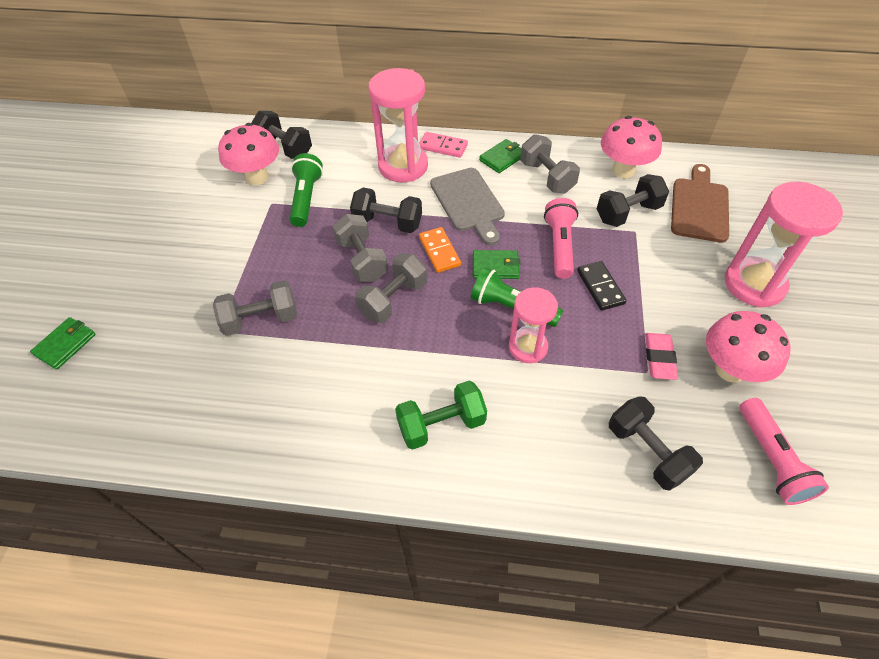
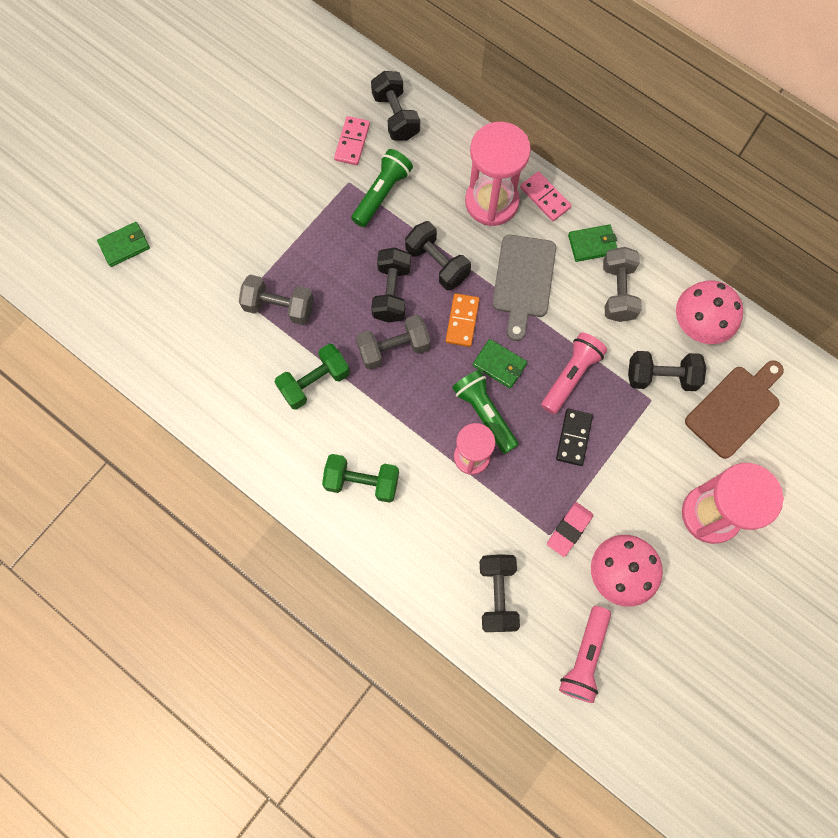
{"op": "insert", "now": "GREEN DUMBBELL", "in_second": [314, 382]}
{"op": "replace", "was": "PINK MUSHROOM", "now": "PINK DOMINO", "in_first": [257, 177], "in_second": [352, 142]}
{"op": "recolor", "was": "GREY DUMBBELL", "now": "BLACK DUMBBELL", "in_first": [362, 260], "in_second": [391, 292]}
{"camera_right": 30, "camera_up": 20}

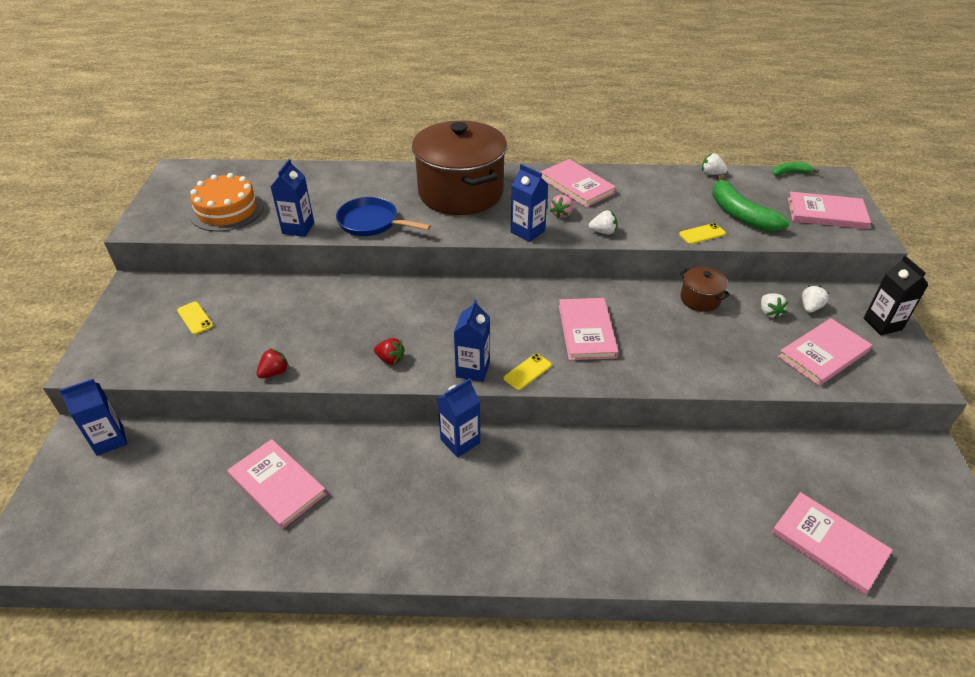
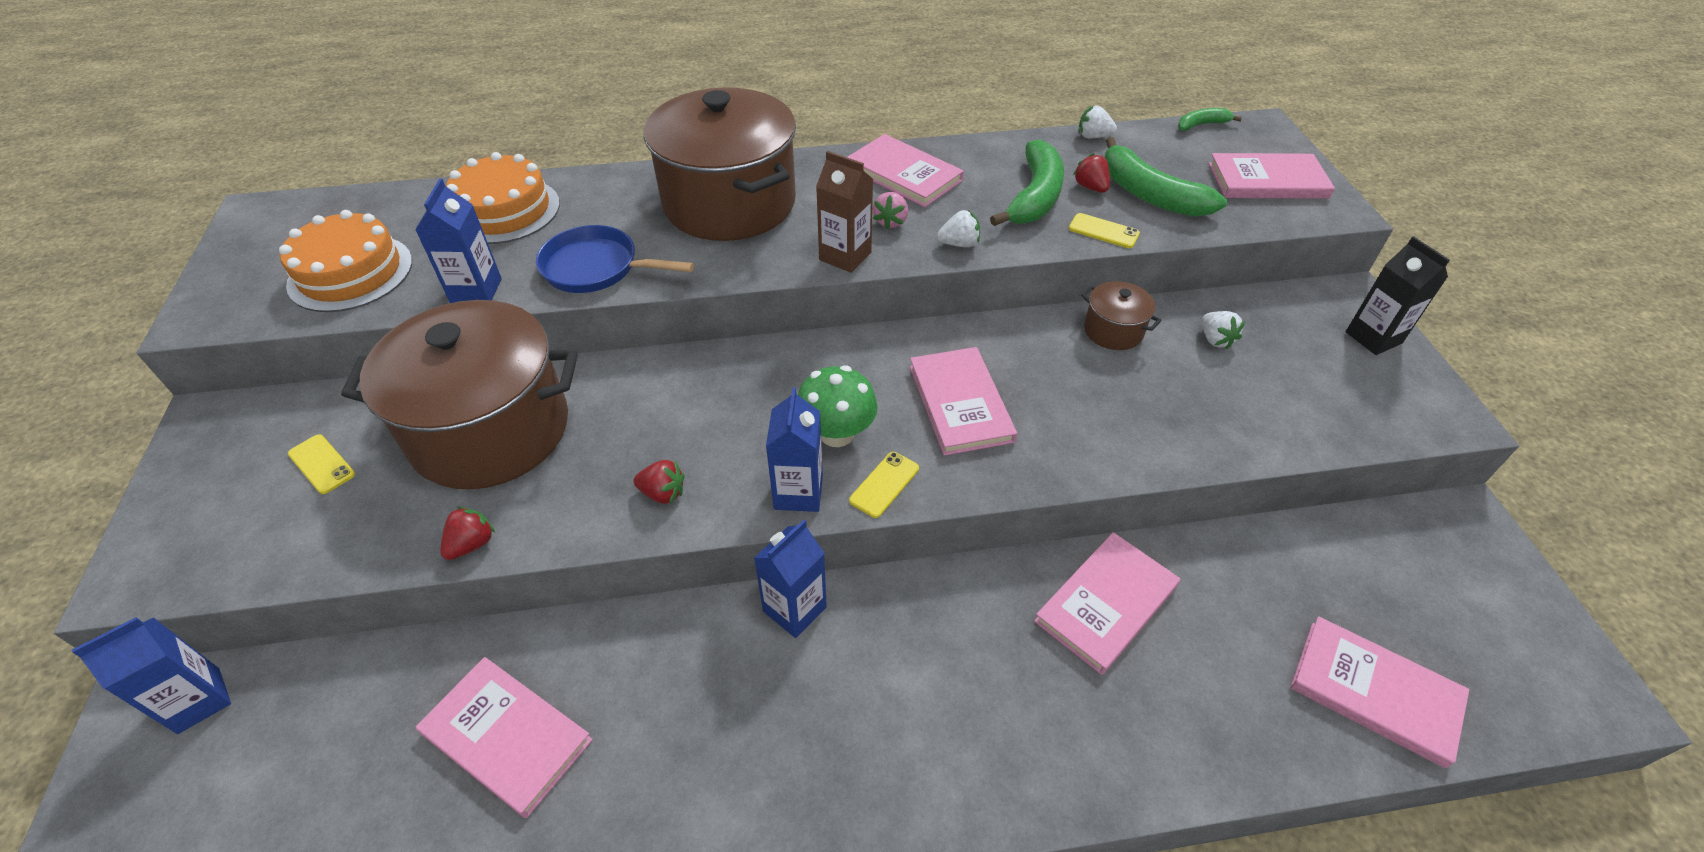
{"op": "delete", "was": "WHITE STRAWBERRY", "in_first": [810, 307]}
{"op": "insert", "now": "BROWN POT", "in_second": [490, 430]}
{"op": "insert", "now": "ORANGE CAKE", "in_second": [504, 210]}
{"op": "insert", "now": "GREEN MUSHROOM", "in_second": [837, 433]}
{"op": "insert", "now": "GREEN BANANA", "in_second": [1035, 197]}
{"op": "insert", "now": "RED STRAWBERRY", "in_second": [1090, 187]}
{"op": "move", "was": "PINK BOOK", "in_first": [823, 354], "in_second": [1106, 604]}
{"op": "recolor", "was": "BLUE CARTON", "now": "BROWN CARTON", "in_first": [527, 232], "in_second": [845, 256]}
{"op": "rotate", "was": "YELLOW PHONE", "in_first": [702, 234], "in_second": [1103, 231], "clockwise": 60}
{"camera_right": -10, "camera_up": 5}

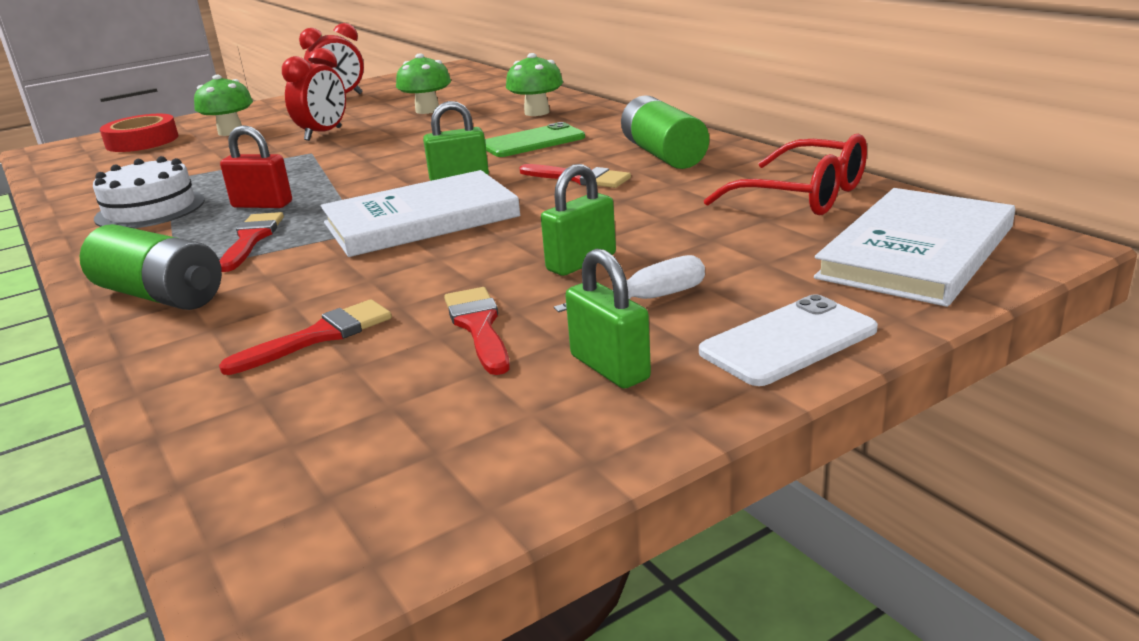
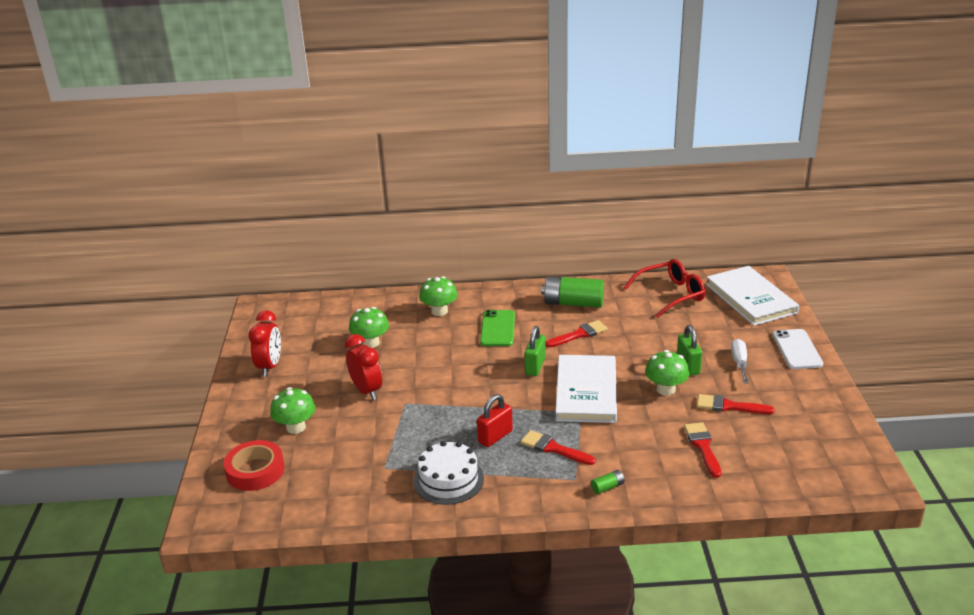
{"op": "delete", "was": "GREEN PADLOCK", "in_first": [609, 367]}
{"op": "insert", "now": "GREEN MUSHROOM", "in_second": [665, 389]}
{"op": "resize", "was": "GREEN BATTERY", "in_first": [160, 295], "in_second": [607, 487], "ratio": 0.42}
{"camera_right": -60, "camera_up": 5}

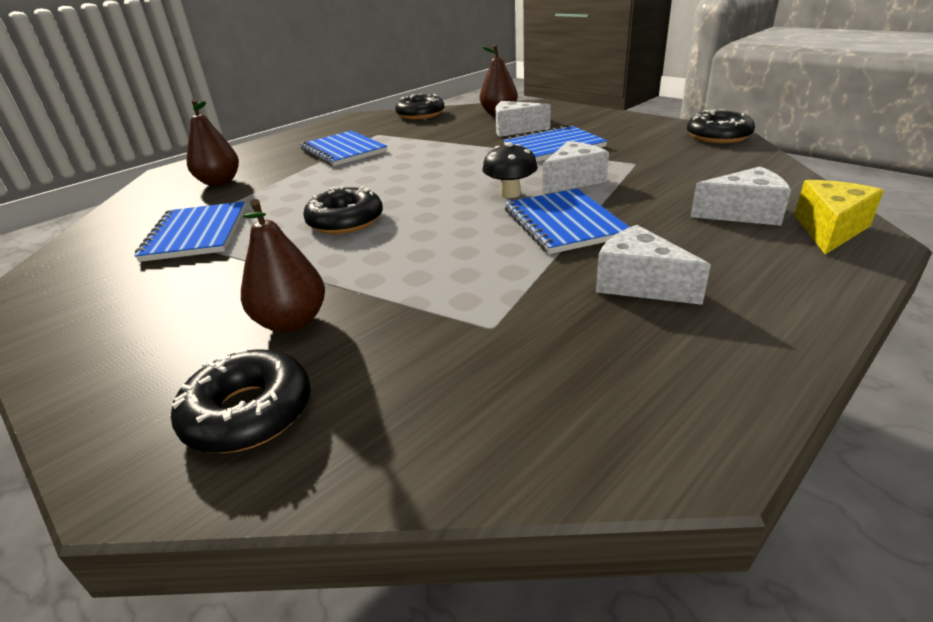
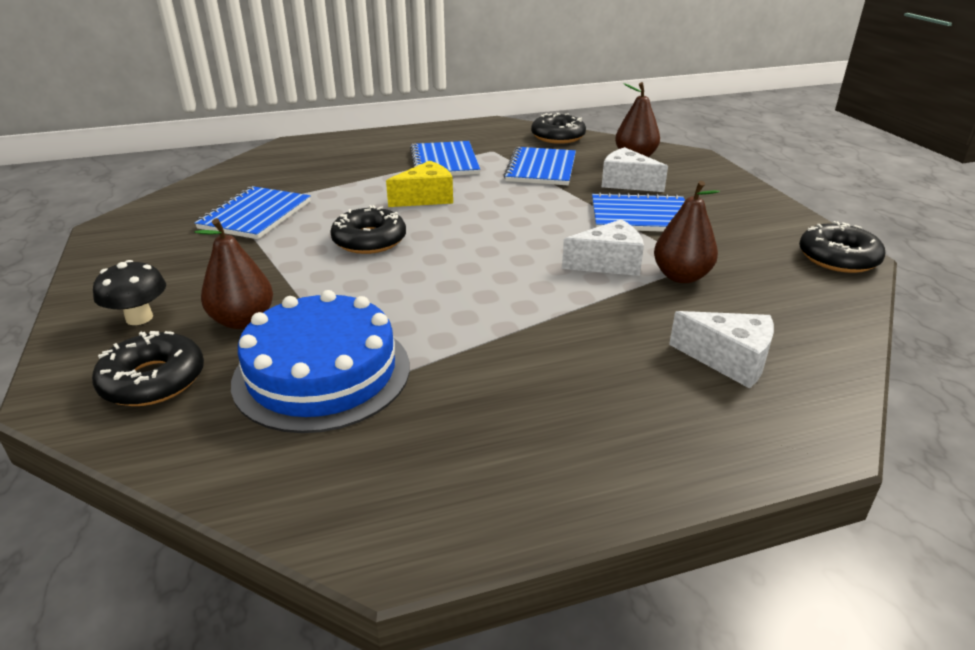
{"op": "delete", "was": "WHITE CHEESE", "in_first": [639, 284]}
{"op": "insert", "now": "BLUE CAKE", "in_second": [322, 373]}
{"op": "move", "was": "BROWN PEAR", "in_first": [219, 182], "in_second": [681, 276]}
{"op": "move", "was": "BLACK MUSHROOM", "in_first": [510, 193], "in_second": [139, 318]}
{"op": "move", "was": "BLUE NOTEBOOK", "in_first": [564, 223], "in_second": [541, 168]}
{"op": "move", "was": "YELLOW CHEESE", "in_first": [829, 229], "in_second": [426, 198]}
{"camera_right": 25, "camera_up": 0}

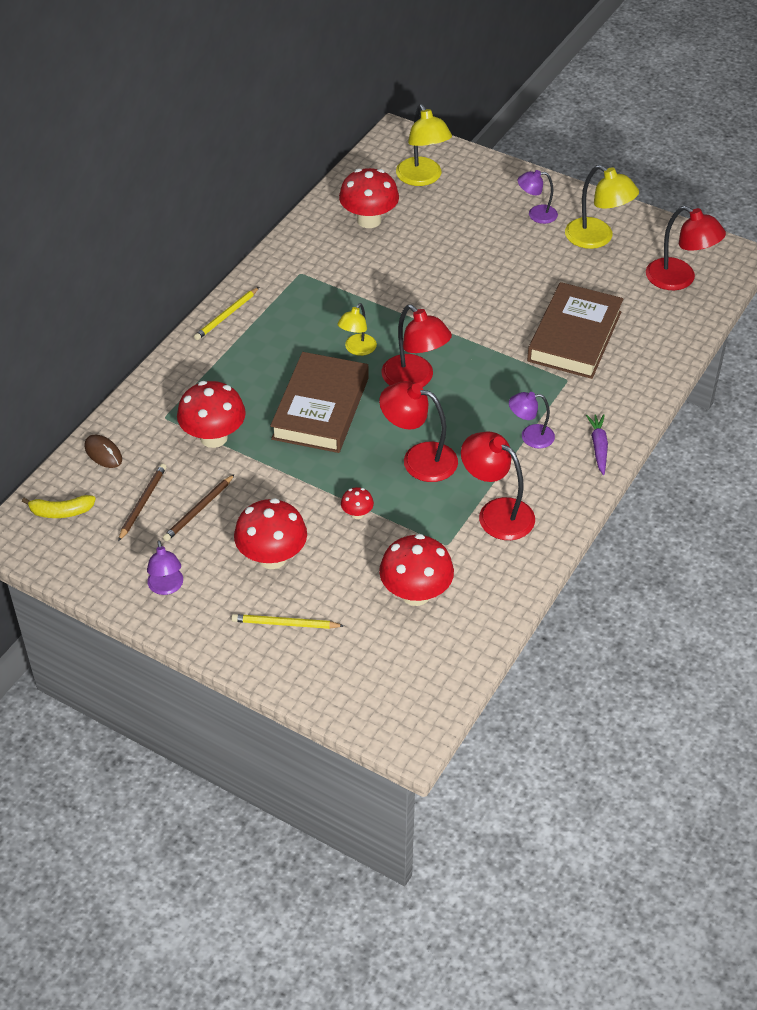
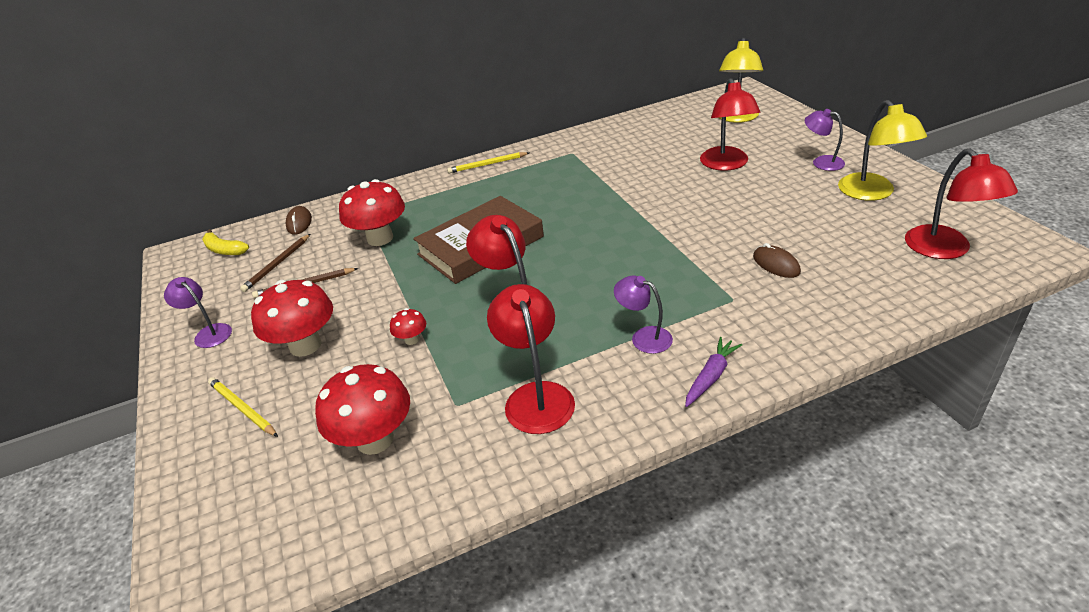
{"op": "delete", "was": "YELLOW LAMP", "in_first": [357, 349]}
{"op": "delete", "was": "RED MUSHROOM", "in_first": [369, 220]}
{"op": "move", "was": "RED LAMP", "in_first": [414, 379], "in_second": [726, 164]}
{"op": "replace", "was": "BROWN BOOK", "now": "BROWN MOUSE", "in_first": [574, 336], "in_second": [776, 264]}
{"op": "rotate", "was": "BROWN PENCIL", "in_first": [142, 503], "in_second": [277, 264], "clockwise": 150}
{"op": "rotate", "was": "PURPLE LAMP", "in_first": [166, 587], "in_second": [208, 333], "clockwise": 105}
{"camera_right": 40, "camera_up": -10}

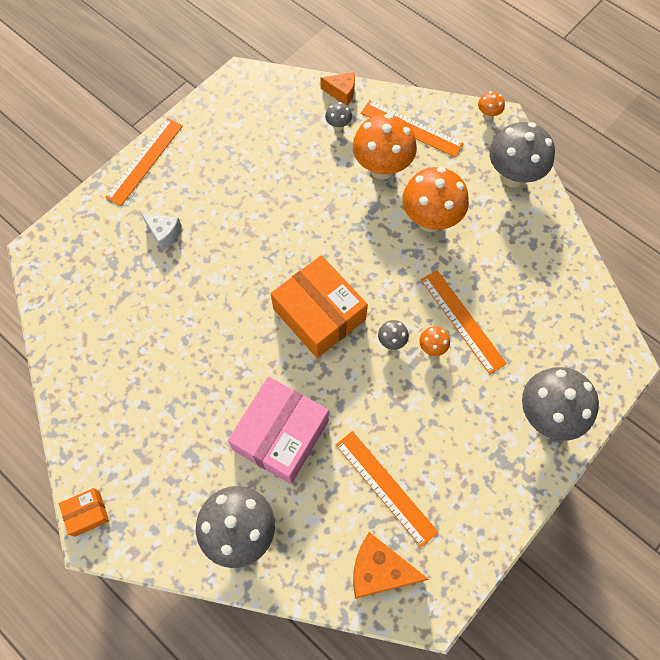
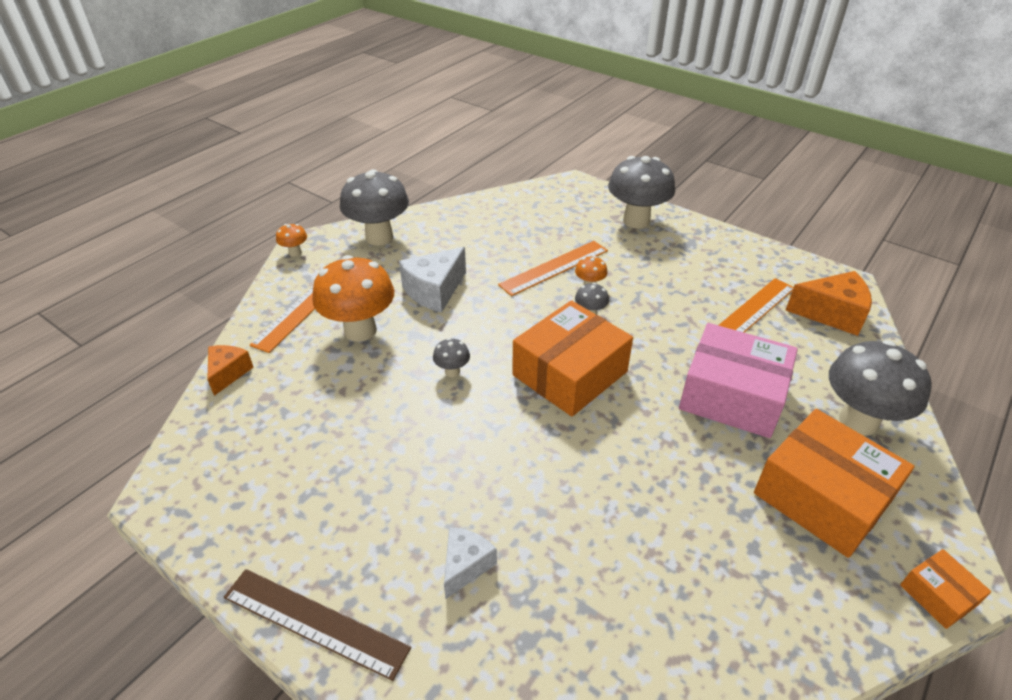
{"op": "insert", "now": "ORANGE BOX", "in_second": [822, 496]}
{"op": "move", "was": "GREY MUSHROOM", "in_first": [338, 126], "in_second": [452, 371]}
{"op": "replace", "was": "ORANGE MUSHROOM", "now": "WHITE CHEESE", "in_first": [430, 220], "in_second": [434, 291]}
{"op": "recolor", "was": "ORANGE RULER", "now": "BROWN RULER", "in_first": [145, 161], "in_second": [315, 622]}
{"op": "rotate", "was": "ORANGE CHEESE", "in_first": [379, 570], "in_second": [831, 314], "clockwise": -90}
{"camera_right": -95, "camera_up": -25}

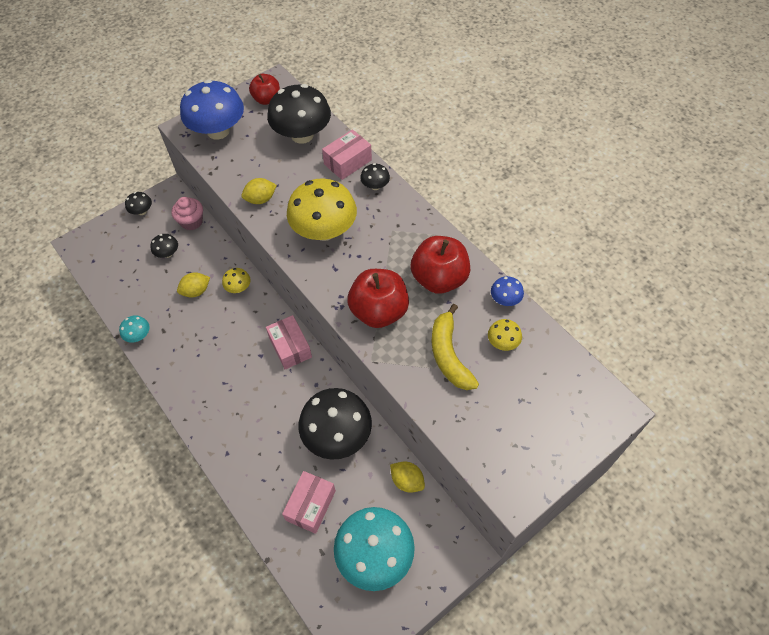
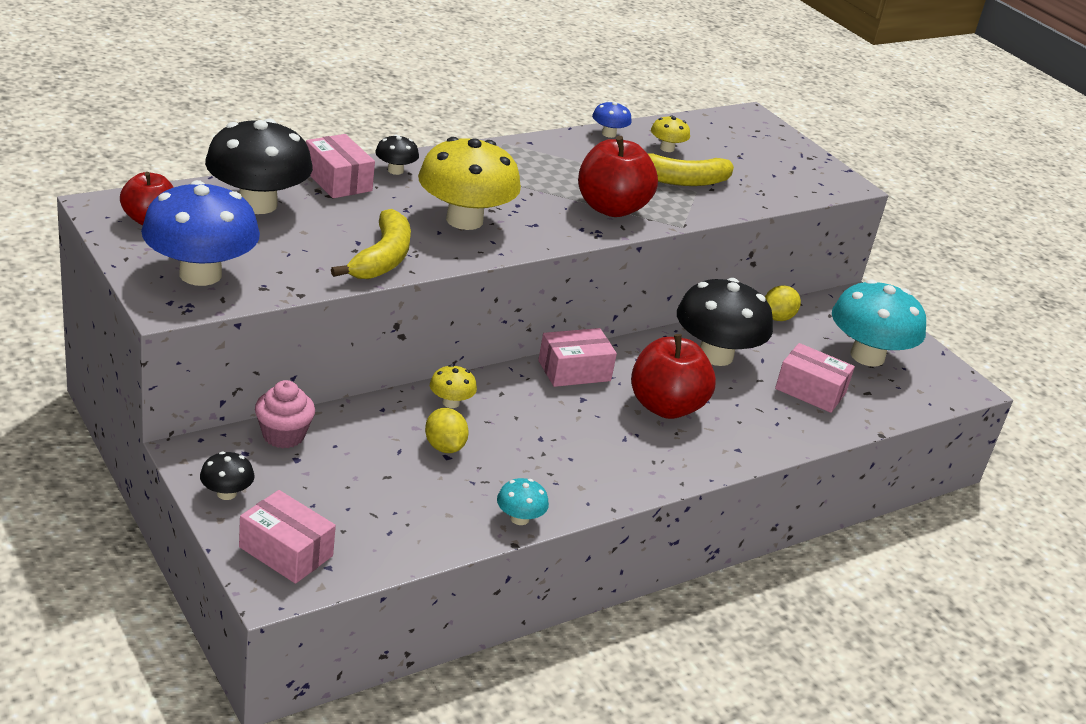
{"op": "delete", "was": "BLACK MUSHROOM", "in_first": [167, 253]}
{"op": "insert", "now": "PINK BOX", "in_second": [286, 551]}
{"op": "move", "was": "RED APPLE", "in_first": [439, 279], "in_second": [665, 407]}
{"op": "replace", "was": "YELLOW LEMON", "now": "YELLOW BANANA", "in_first": [261, 199], "in_second": [382, 258]}
{"camera_right": -90, "camera_up": -25}

